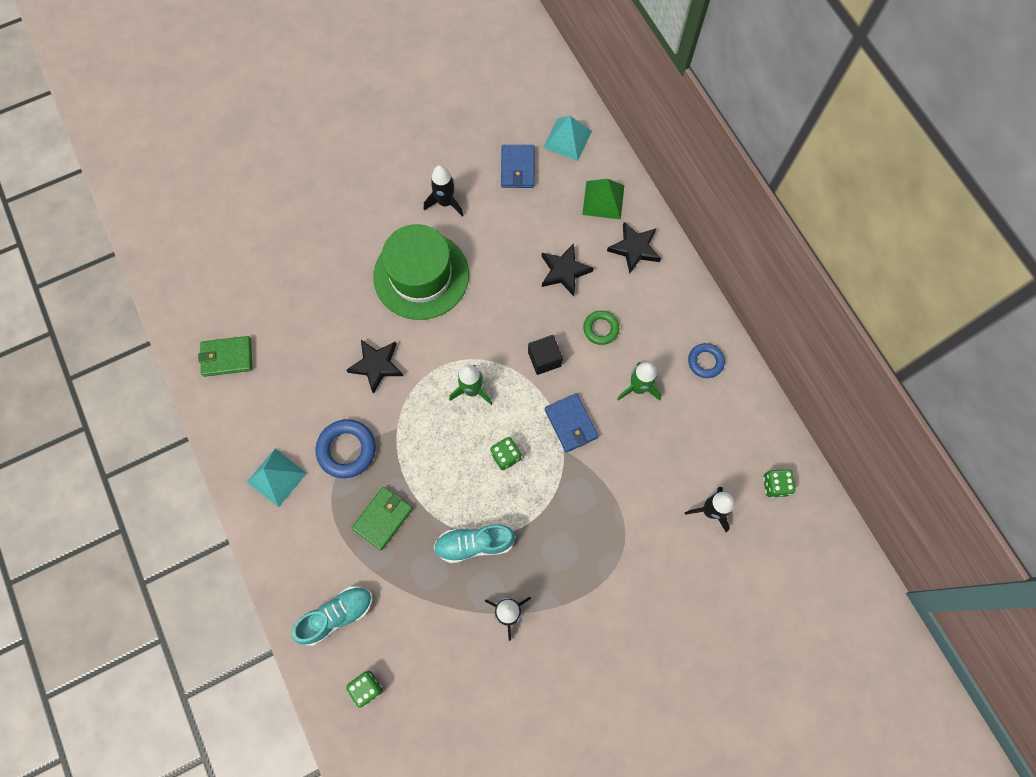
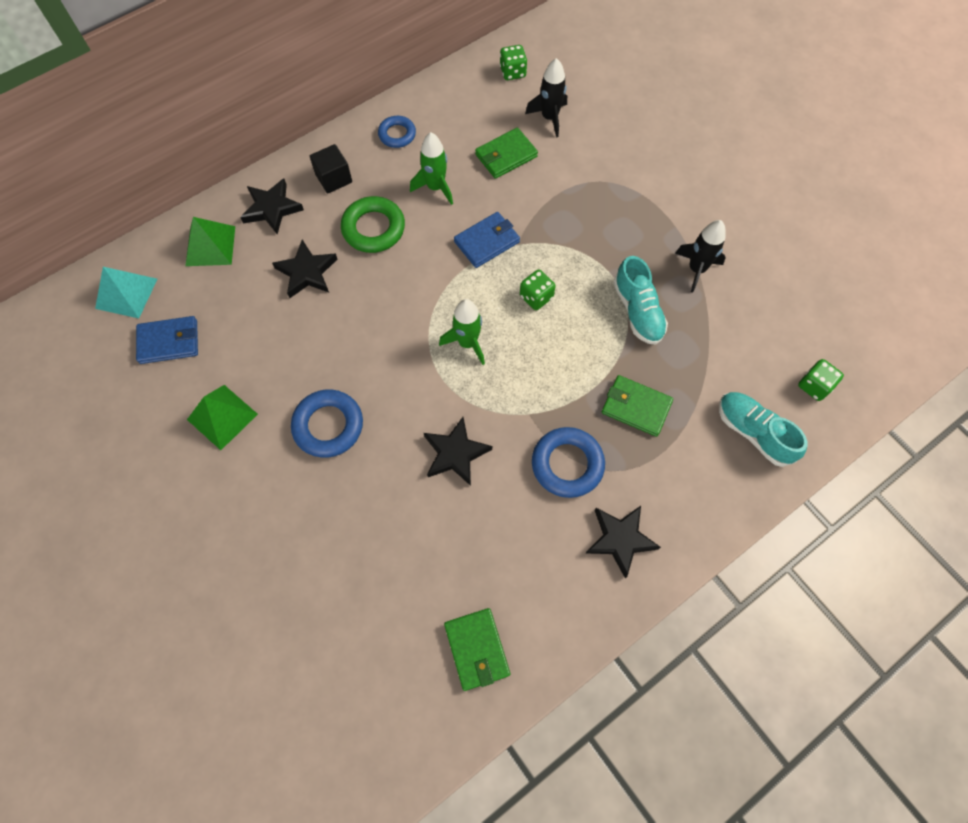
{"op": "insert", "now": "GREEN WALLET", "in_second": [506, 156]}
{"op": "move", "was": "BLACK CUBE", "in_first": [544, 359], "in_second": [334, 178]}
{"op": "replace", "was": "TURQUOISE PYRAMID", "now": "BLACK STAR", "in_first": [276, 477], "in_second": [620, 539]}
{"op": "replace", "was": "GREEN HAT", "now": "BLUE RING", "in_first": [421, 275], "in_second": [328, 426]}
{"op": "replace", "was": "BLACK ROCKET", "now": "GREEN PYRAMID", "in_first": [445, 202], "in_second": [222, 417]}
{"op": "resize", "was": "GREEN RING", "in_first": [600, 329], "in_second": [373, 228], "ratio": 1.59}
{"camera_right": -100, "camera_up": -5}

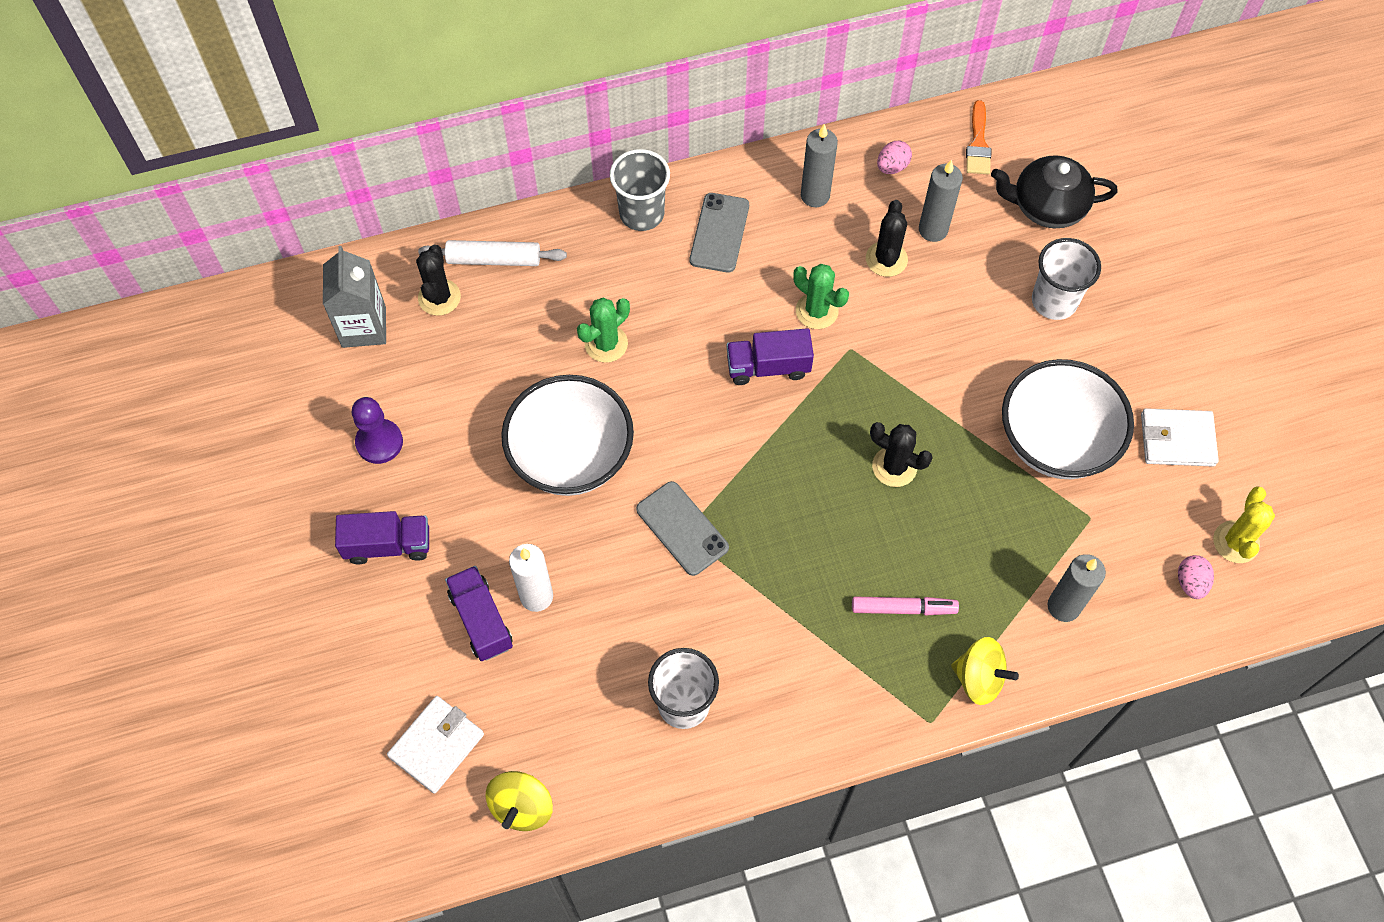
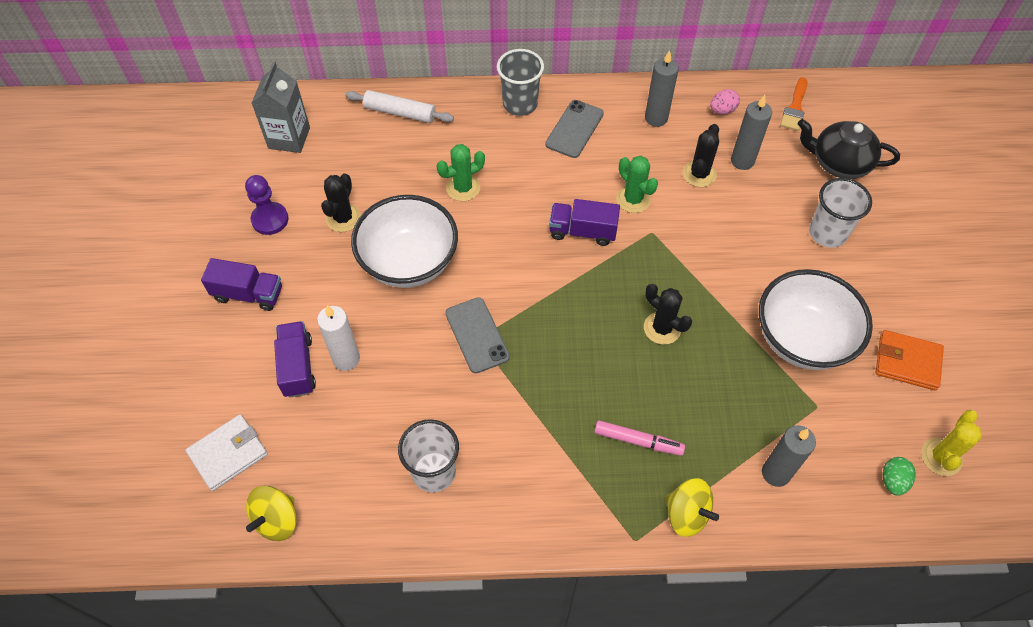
{"op": "move", "was": "BLACK CACTUS", "in_first": [439, 297], "in_second": [343, 218]}
{"op": "recolor", "was": "WHITE WALLET", "now": "ORANGE WALLET", "in_first": [1177, 440], "in_second": [907, 362]}
{"op": "recolor", "was": "PINK EGG", "now": "GREEN EGG", "in_first": [1190, 583], "in_second": [893, 481]}
{"camera_right": 15, "camera_up": -5}

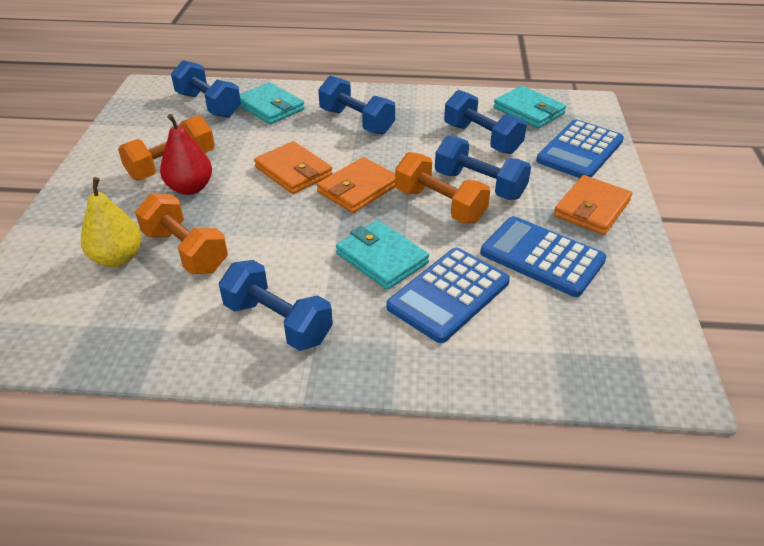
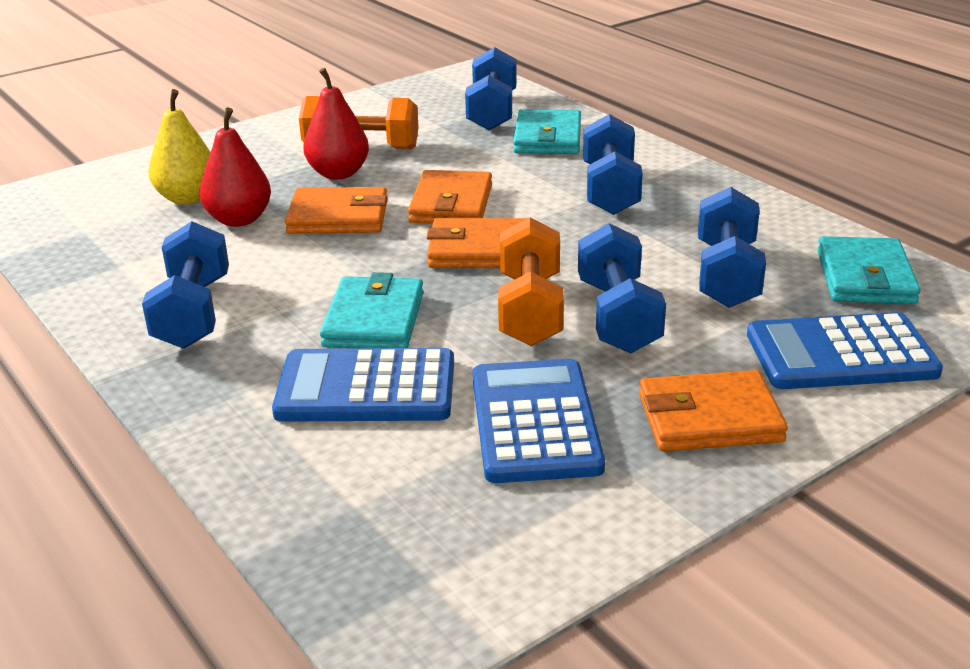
{"op": "insert", "now": "ORANGE WALLET", "in_second": [338, 217]}
{"op": "replace", "was": "ORANGE DUMBBELL", "now": "RED PEAR", "in_first": [185, 251], "in_second": [239, 219]}
{"camera_right": 50, "camera_up": -10}

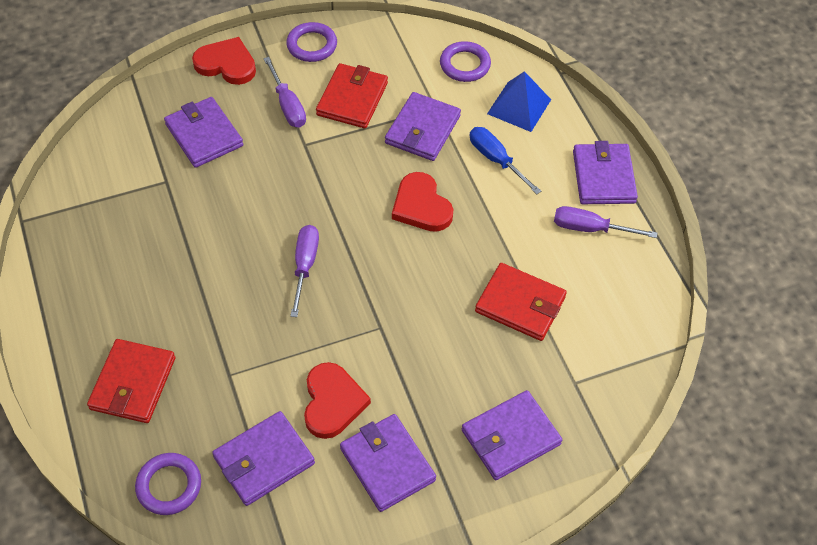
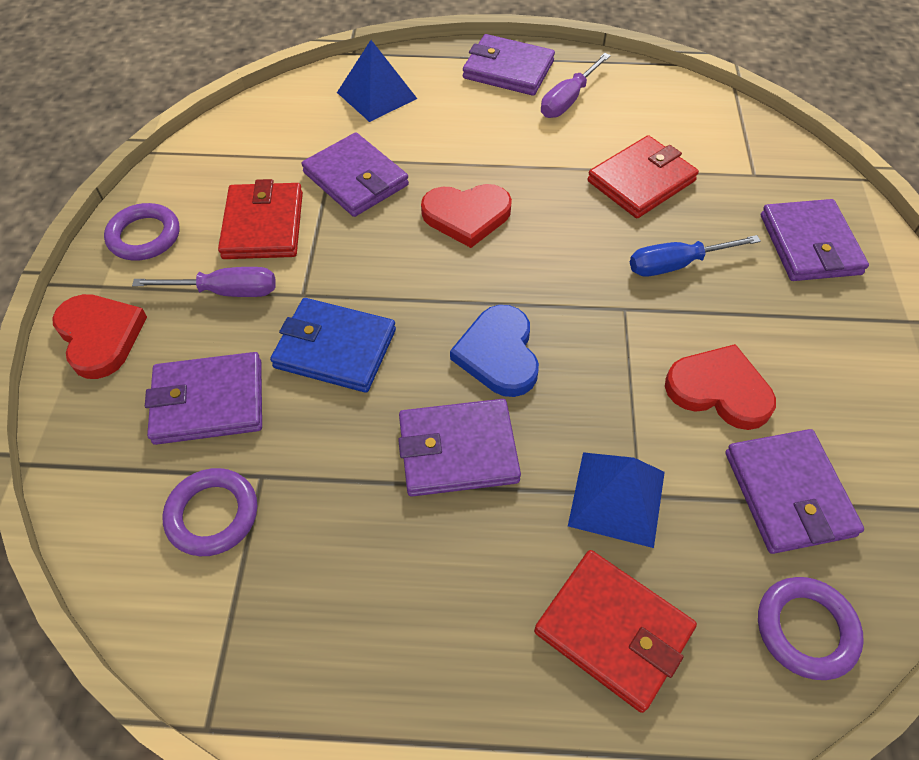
{"op": "insert", "now": "BLUE WALLET", "in_second": [335, 348]}
{"op": "insert", "now": "BLUE PYRAMID", "in_second": [617, 498]}
{"op": "move", "was": "PURPLE WALLET", "in_first": [387, 464], "in_second": [458, 450]}
{"op": "move", "was": "PURPLE RING", "in_first": [465, 65], "in_second": [212, 514]}
{"op": "move", "was": "BLUE SCREWDRIVER", "in_first": [496, 160], "in_second": [676, 265]}
{"op": "replace", "was": "PURPLE SCREWDRIVER", "now": "BLUE HEART", "in_first": [305, 266], "in_second": [498, 354]}
{"op": "rotate", "was": "RED HEART", "in_first": [226, 64], "in_second": [100, 336], "clockwise": 105}
{"op": "rotate", "was": "RED WALLET", "in_first": [352, 99], "in_second": [263, 225], "clockwise": 45}
{"camera_right": -65, "camera_up": 0}

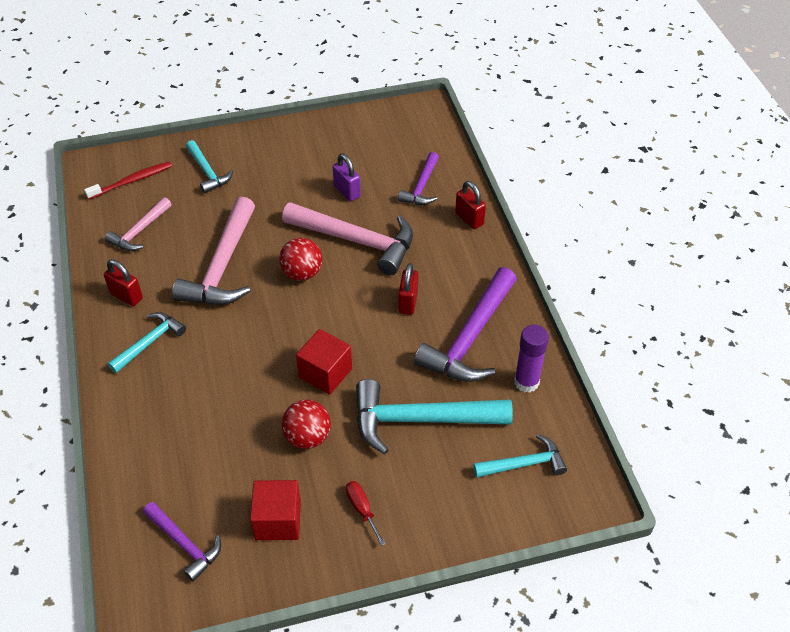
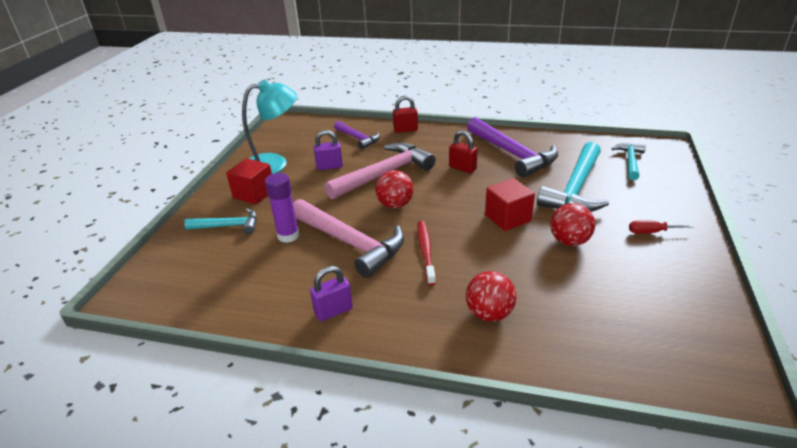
{"op": "delete", "was": "PINK HAMMER", "in_first": [139, 231]}
{"op": "delete", "was": "TURQUOISE HAMMER", "in_first": [150, 342]}
{"op": "delete", "was": "PURPLE HAMMER", "in_first": [185, 544]}
{"op": "insert", "now": "TURQUOISE LAMP", "in_second": [274, 163]}
{"op": "insert", "now": "RED BALL", "in_second": [489, 314]}
{"op": "move", "was": "RED TOOTHBRUSH", "in_first": [132, 181], "in_second": [425, 251]}
{"op": "move", "was": "RED CUBE", "in_first": [278, 520], "in_second": [254, 194]}
{"op": "move", "was": "PURPLE GLUE STICK", "in_first": [526, 382], "in_second": [288, 236]}
{"op": "recolor", "was": "RED PADLOCK", "now": "PURPLE PADLOCK", "in_first": [126, 296], "in_second": [333, 311]}
{"camera_right": -60, "camera_up": -15}

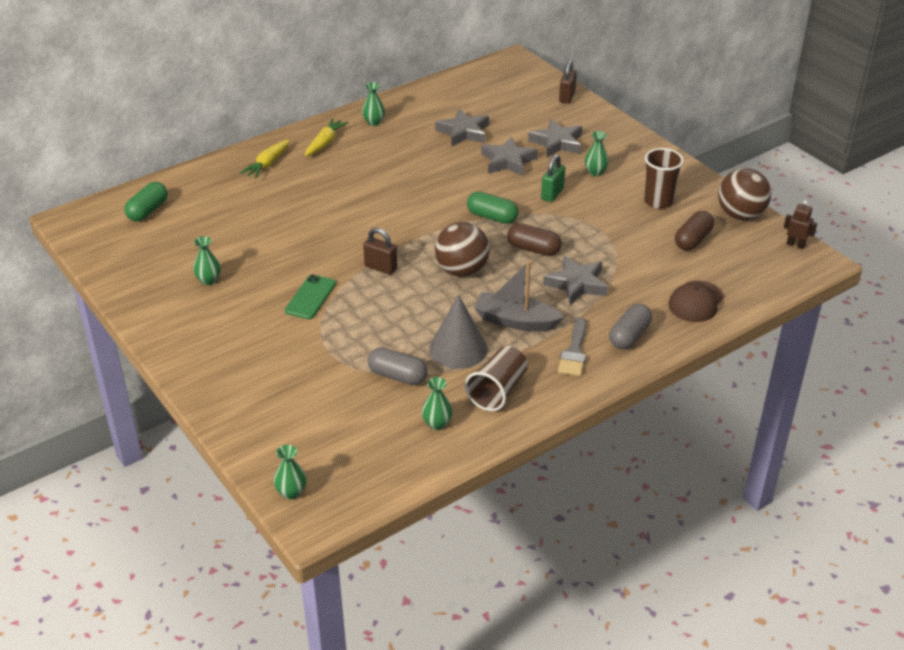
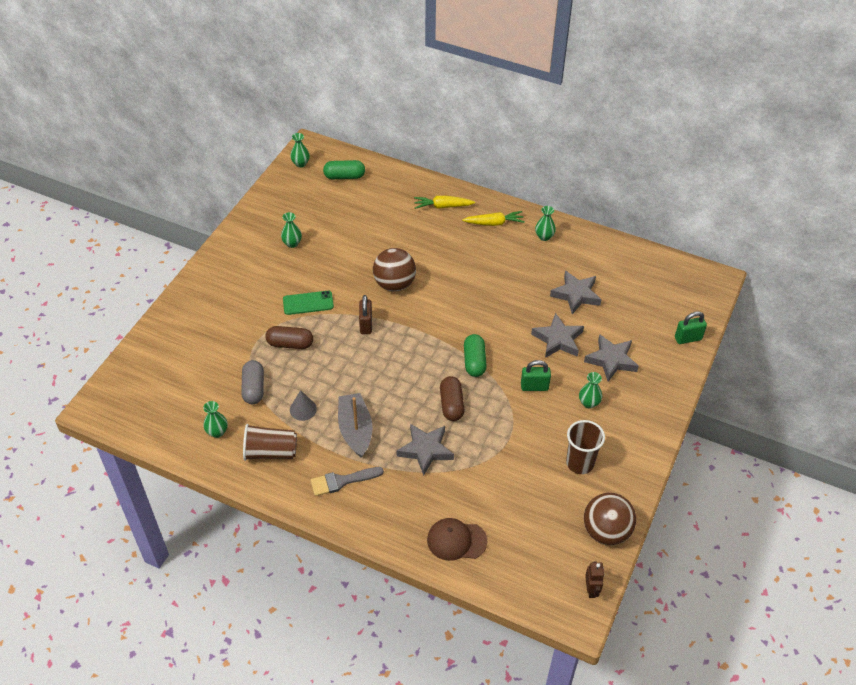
{"op": "delete", "was": "GREY CAPSULE", "in_first": [629, 336]}
{"op": "move", "was": "GREEN VASE", "in_first": [291, 492], "in_second": [300, 164]}
{"op": "move", "was": "BROWN BALL", "in_first": [462, 271], "in_second": [394, 284]}
{"op": "move", "was": "BROWN CAPSULE", "in_first": [692, 240], "in_second": [290, 344]}
{"op": "recolor", "was": "BROWN PADLOCK", "now": "GREEN PADLOCK", "in_first": [567, 97], "in_second": [688, 338]}
{"op": "resize", "was": "GREY CONE", "in_first": [458, 348], "in_second": [303, 409], "ratio": 0.57}
{"camera_right": 60, "camera_up": 10}

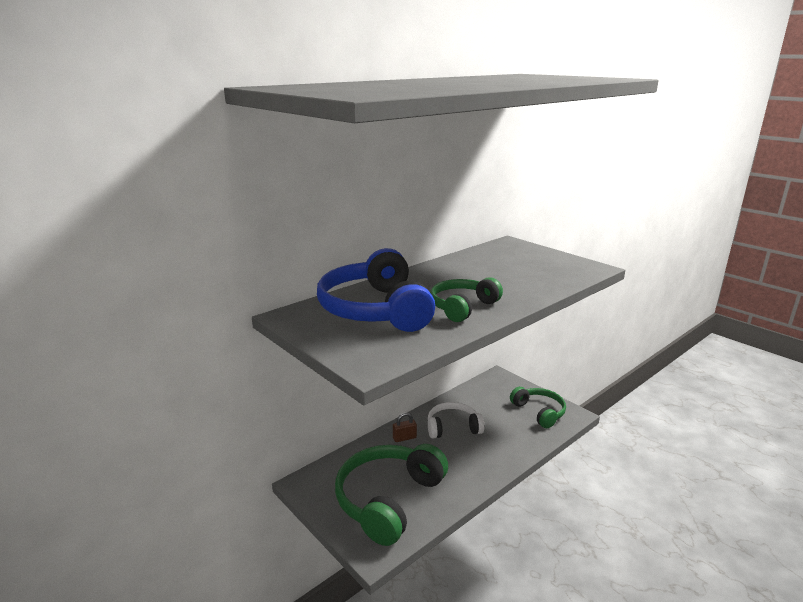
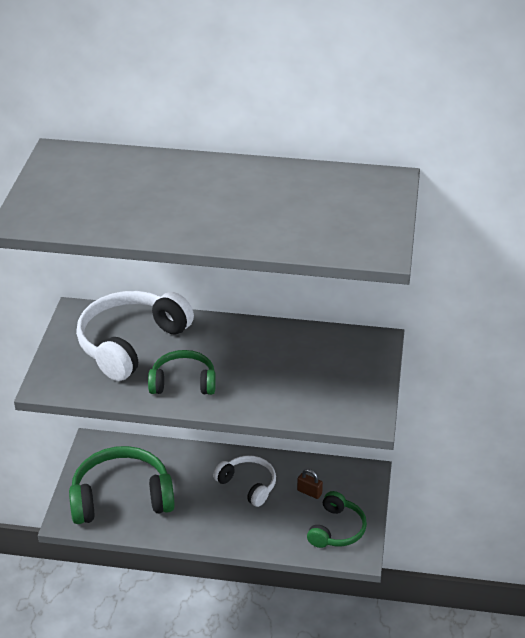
{"op": "move", "was": "BROWN PADLOCK", "in_first": [404, 438], "in_second": [309, 492]}
{"op": "recolor", "was": "BLUE HEADPHONES", "now": "WHITE HEADPHONES", "in_first": [376, 309], "in_second": [131, 343]}
{"camera_right": 50, "camera_up": 15}

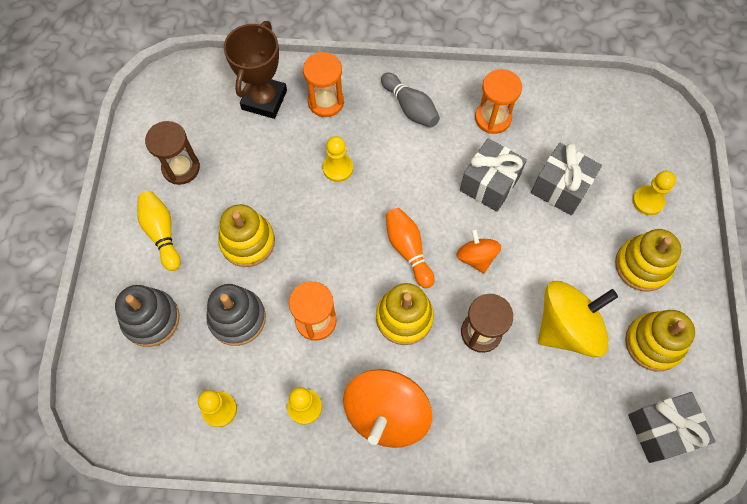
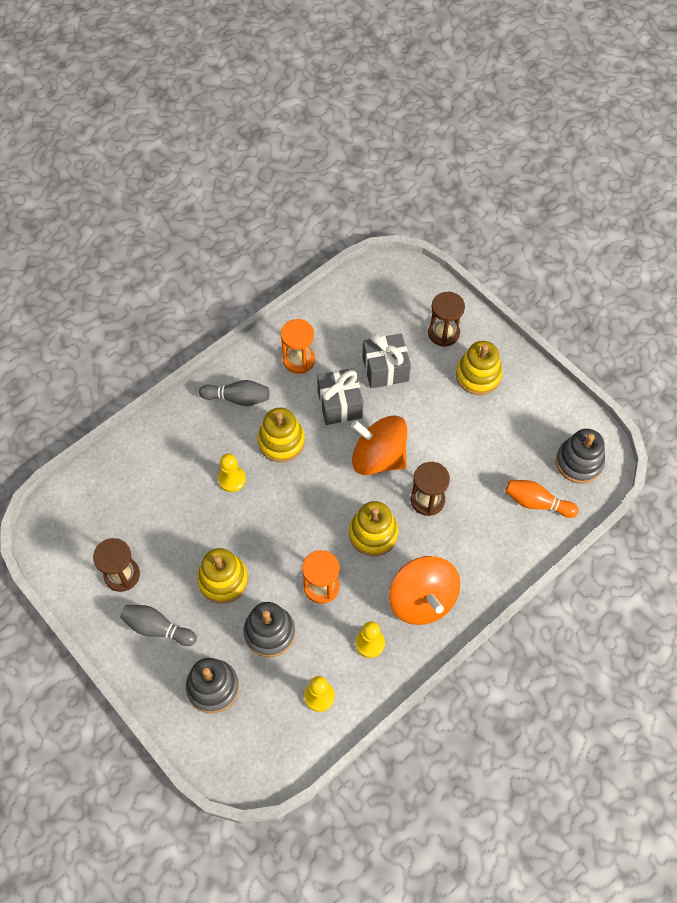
{"op": "delete", "was": "BROWN TROPHY", "in_first": [264, 100]}
{"op": "delete", "was": "ORANGE HOURGLASS", "in_first": [326, 102]}
{"op": "delete", "was": "YELLOW SPINNING TOP", "in_first": [567, 327]}
{"op": "move", "was": "ORANGE BOWLING PIN", "in_first": [408, 250], "in_second": [537, 503]}
{"op": "move", "was": "YELLOW STACKING TOY", "in_first": [653, 343], "in_second": [281, 441]}
{"op": "replace", "was": "GREY GIFT", "now": "GREY STACKING TOY", "in_first": [661, 430], "in_second": [579, 462]}
{"op": "replace", "was": "YELLOW PAWN", "now": "BROWN HOURGLASS", "in_first": [648, 201], "in_second": [443, 333]}
{"op": "recolor", "was": "YELLOW BOWLING PIN", "now": "GREY BOWLING PIN", "in_first": [162, 233], "in_second": [157, 628]}
{"op": "resize", "was": "ORANGE SPINNING TOP", "in_first": [476, 257], "in_second": [378, 457], "ratio": 1.84}
{"camera_right": -45, "camera_up": -5}

